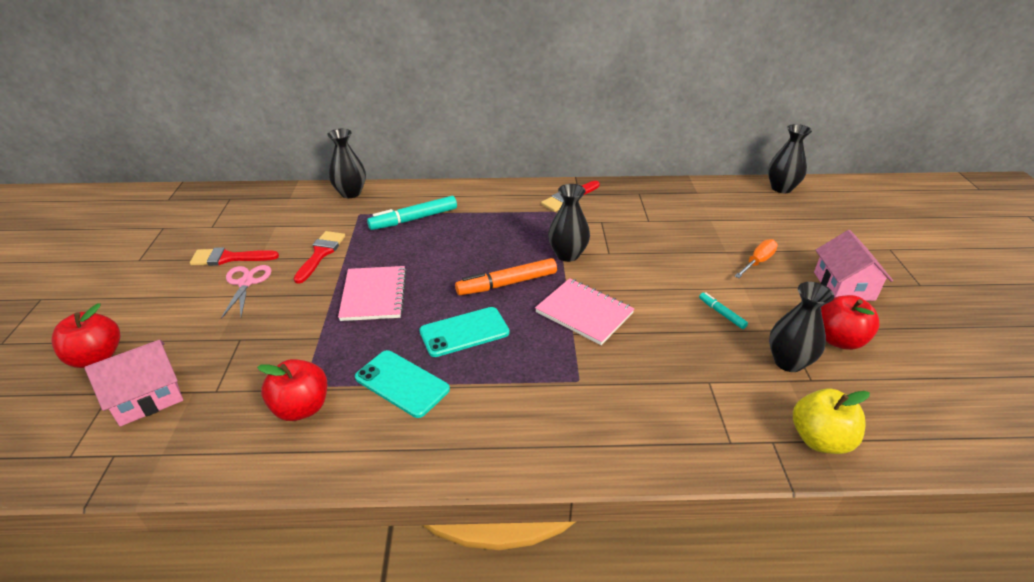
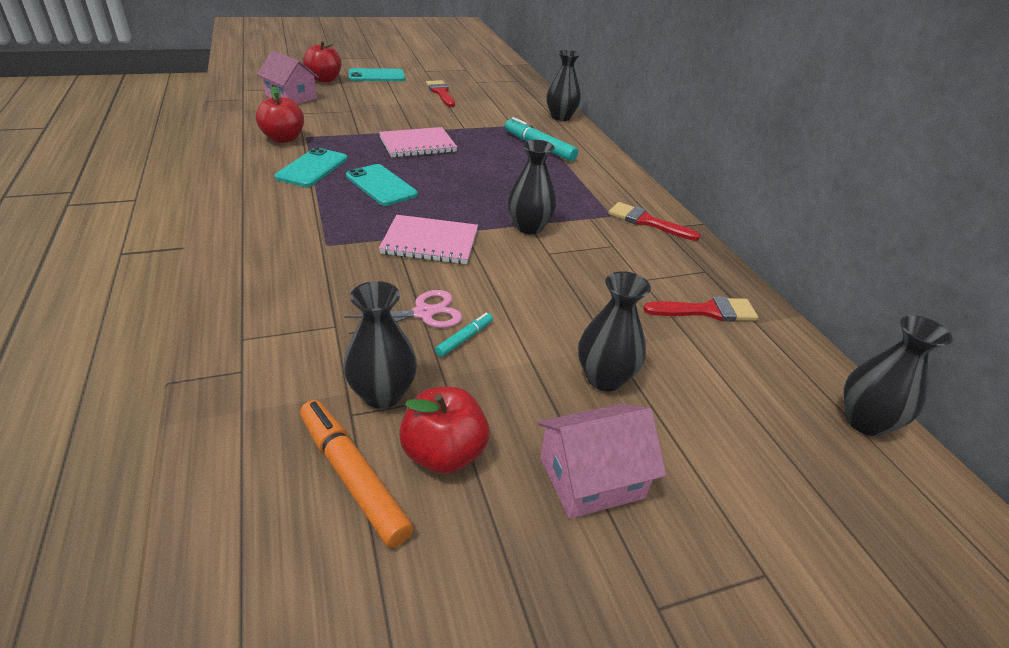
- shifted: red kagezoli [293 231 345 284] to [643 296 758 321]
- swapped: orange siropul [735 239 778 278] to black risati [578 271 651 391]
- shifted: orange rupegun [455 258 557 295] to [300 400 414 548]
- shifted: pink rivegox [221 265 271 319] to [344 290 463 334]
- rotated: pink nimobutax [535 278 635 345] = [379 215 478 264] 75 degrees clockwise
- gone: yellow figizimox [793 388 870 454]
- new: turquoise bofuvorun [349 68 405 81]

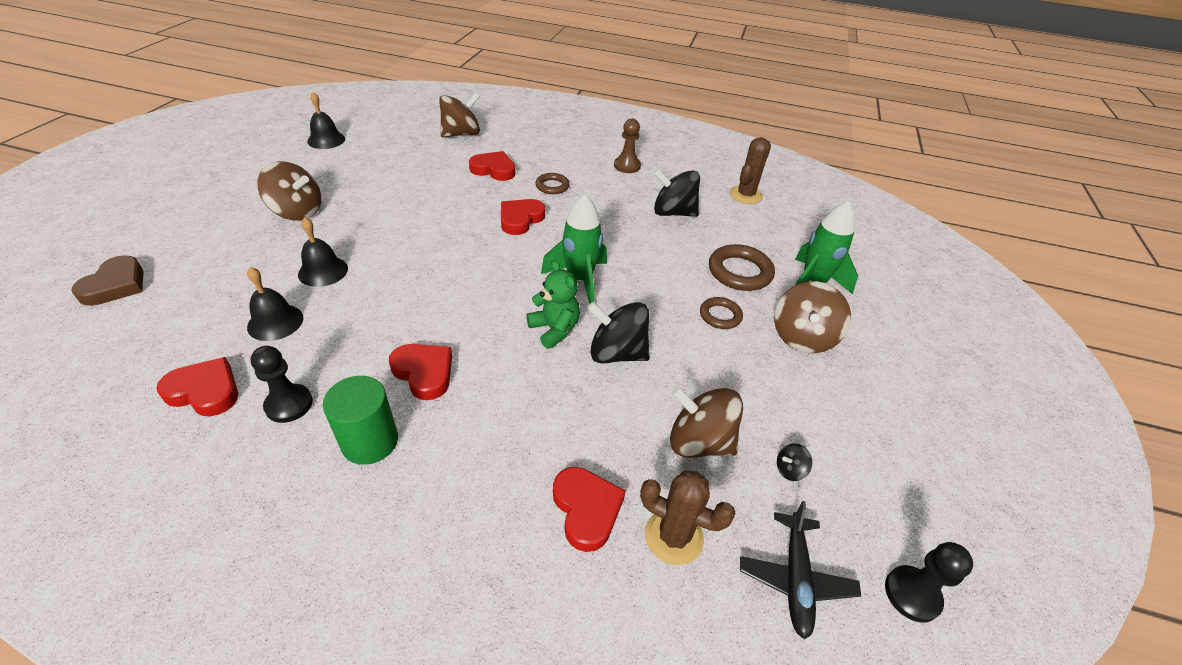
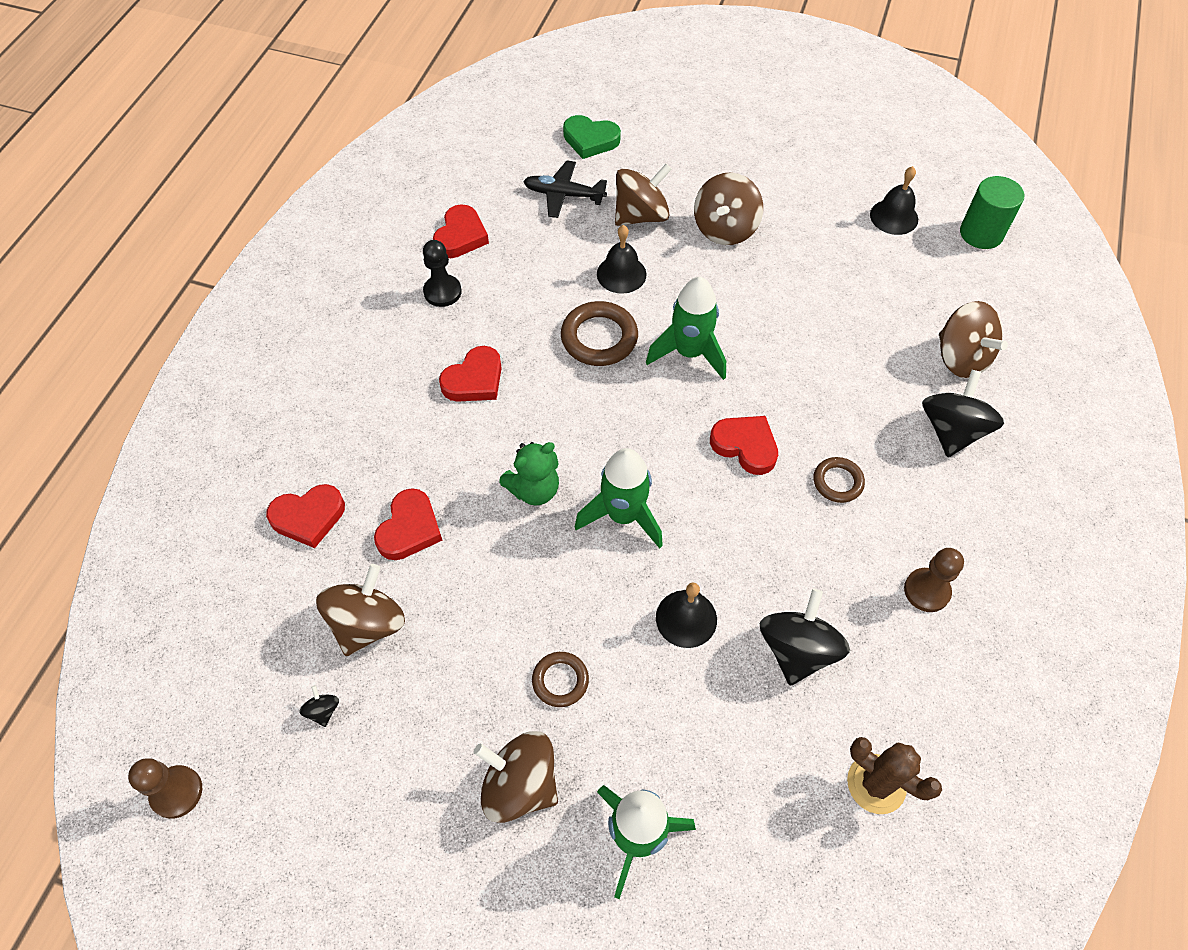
- shifted: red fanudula [469 151 516 181] to [374 488 443 560]
- shifted: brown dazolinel [709 244 775 291] to [561 301 638 366]
- repainted: brown fanudula [71 255 143 306] to green fanudula [563 115 621 159]
- shifted: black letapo [247 267 303 341] to [656 583 717 648]
- shifted: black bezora [587 302 650 364] to [922 370 1004 457]
- shifted: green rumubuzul [323 376 398 465] to [960 176 1024 249]
- gone: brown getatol [640 470 735 565]
- shifted: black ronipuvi [740 501 861 639] to [523 160 607 218]
- repainted: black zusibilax [885 542 973 623] to brown zusibilax [128 758 202 819]
- new: brown bezora [615 164 672 226]
- new: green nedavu [646 277 726 380]

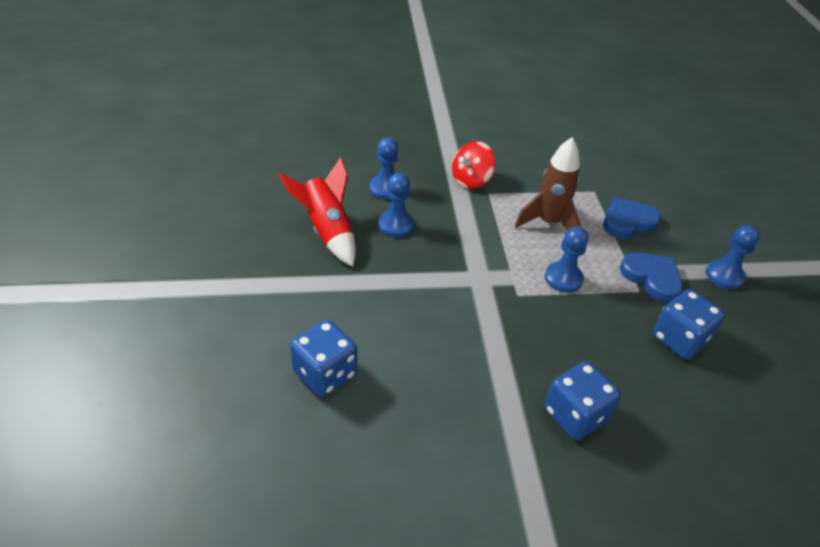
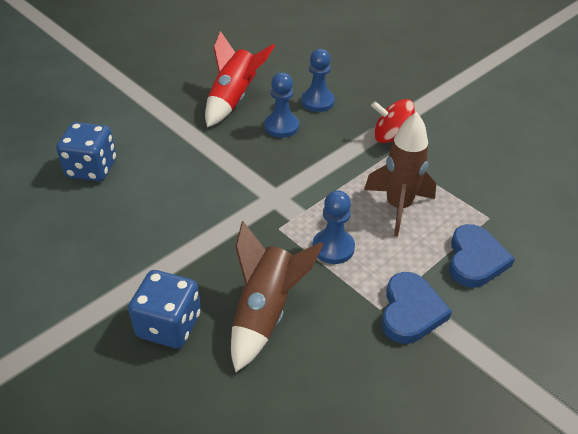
- rotated: blue fanudula [603 197 661 239] = [449 224 515 288] 75 degrees clockwise
- gone: blue zusibilax [706 225 760 289]
- gone: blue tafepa [653 289 725 360]
- new: brown nedavu [231 221 323 372]

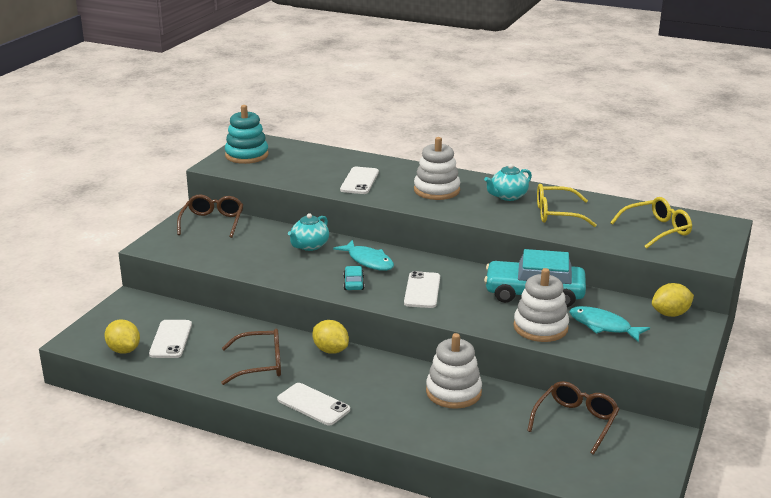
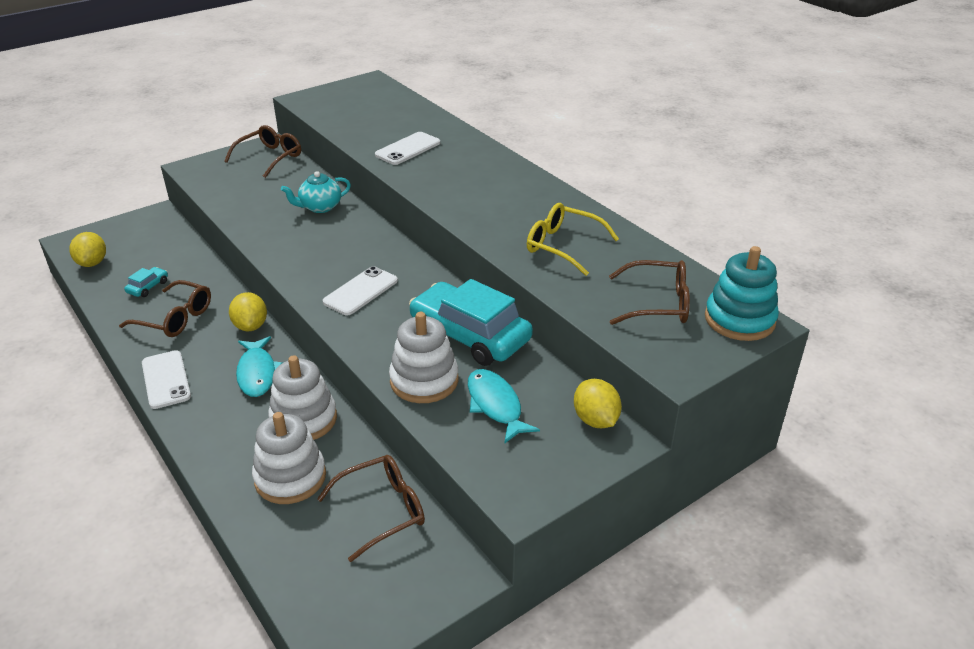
- shifted: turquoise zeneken [225 105 269 164] to [705 246 779 341]
- shifted: white zeneken [414 137 461 200] to [252 412 326 504]
- gone: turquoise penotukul [484 164 532 201]
- repainted: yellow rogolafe [610 197 692 249] to brown rogolafe [609 260 690 325]
- shifted: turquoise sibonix [333 240 394 271] to [236 336 282 397]
- shifted: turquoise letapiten [343 266 364 290] to [124 267 168 297]
- rotated: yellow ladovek [652 283 694 317] = [574 379 622 428] 60 degrees clockwise
- gone: white bofuvorun [149 320 192 358]

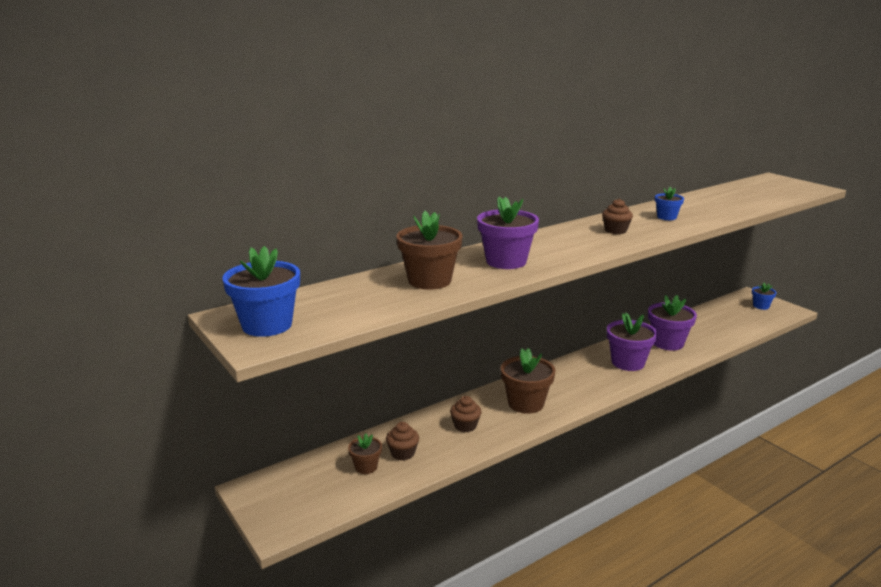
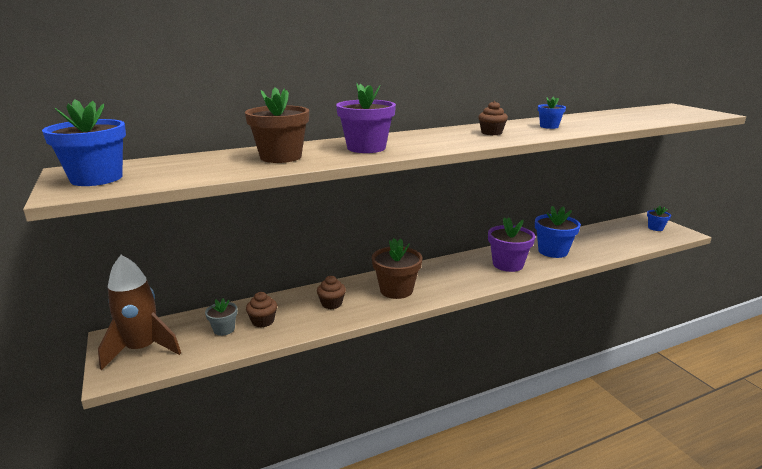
- repainted: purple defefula [648 295 697 351] to blue defefula [535 206 581 258]
- repainted: brown defefula [348 433 382 474] to grey defefula [205 298 238 336]
- new: brown nedavu [98 255 181 370]

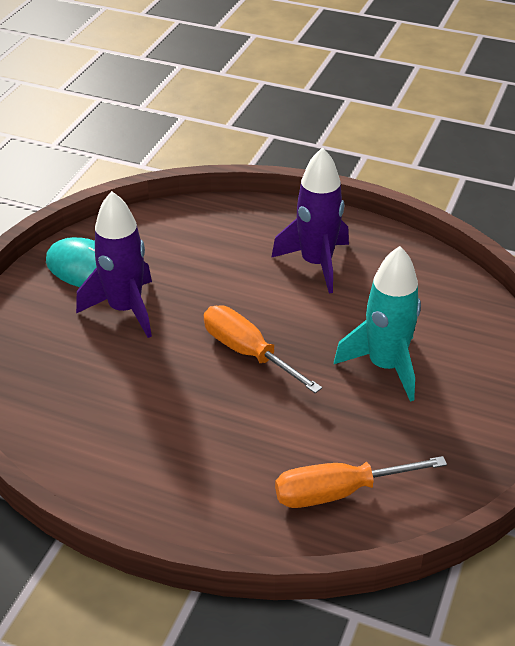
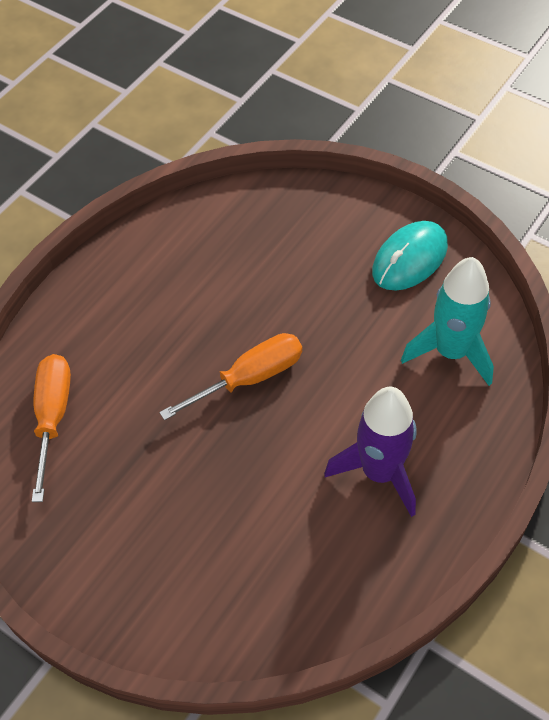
- gone: purple nedavu [76 191 152 338]
- shifted: turquoise nedavu [334 246 421 402] to [401 257 494 386]

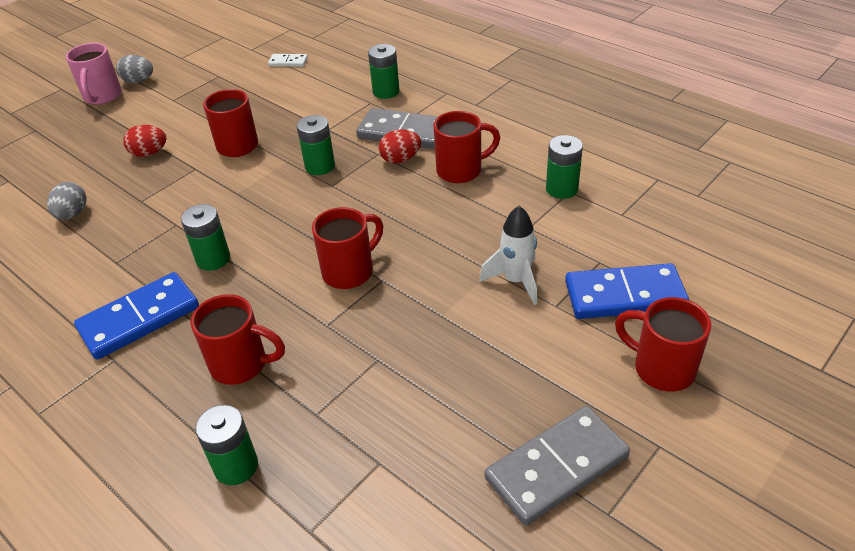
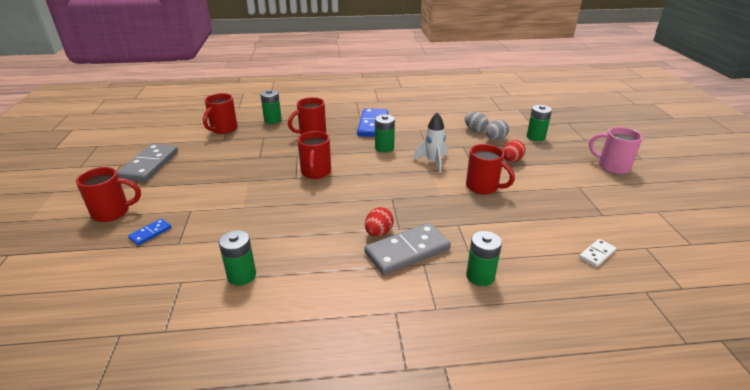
- shifted: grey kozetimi [116 55 153 83] to [486 120 509 140]
- shifted: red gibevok [434 111 500 183] to [203 93 238 134]
- shifted: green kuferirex [297 115 335 175] to [527 105 552 141]
- shifted: white nedavu [479 206 537 305] to [413 112 447 173]
- scaled: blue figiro [565 263 689 319] = [128 219 171 246] x0.48

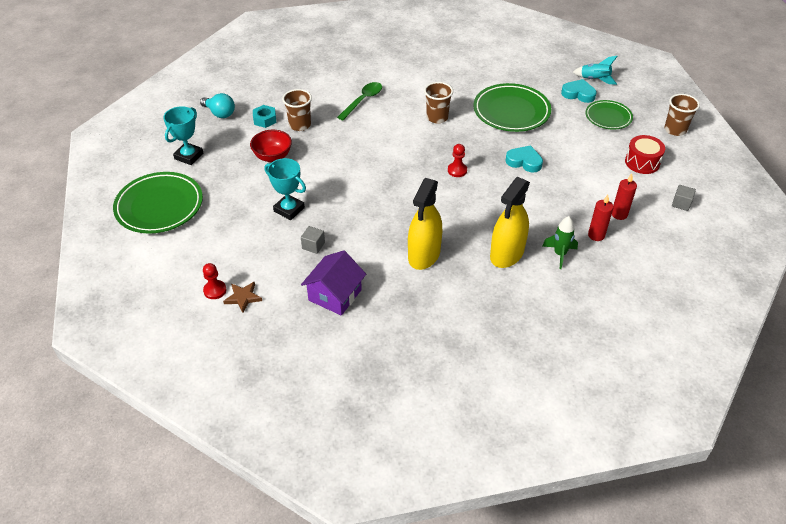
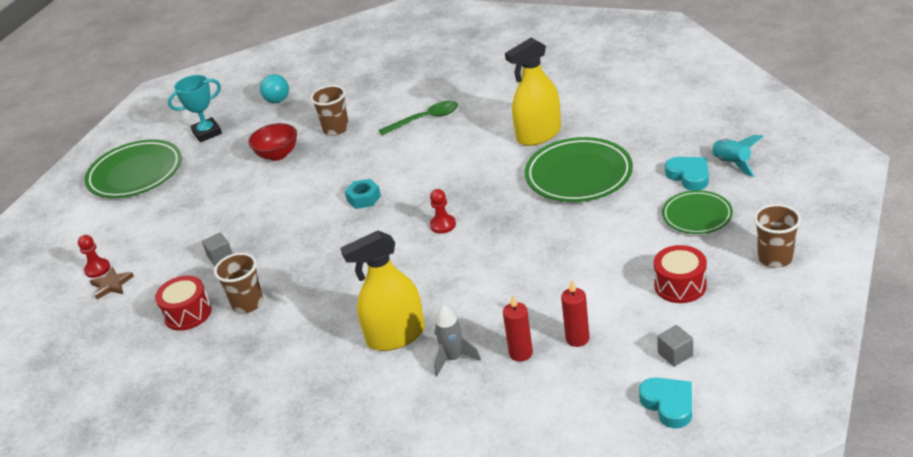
- shifted: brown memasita [424 82 453 124] to [214 253 263 313]
- shifted: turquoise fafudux [253 105 276 128] to [345 179 381 209]
- shifted: turquoise fanudula [505 145 543 173] to [639 378 692 428]
- gone: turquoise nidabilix [265 158 306 220]
- shifted: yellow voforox [408 178 442 270] to [505 38 561 146]
- repainted: green nedavu [542 216 578 269] to grey nedavu [434 304 481 376]
- swapped: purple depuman [301 250 366 316] to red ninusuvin [155 276 212 331]

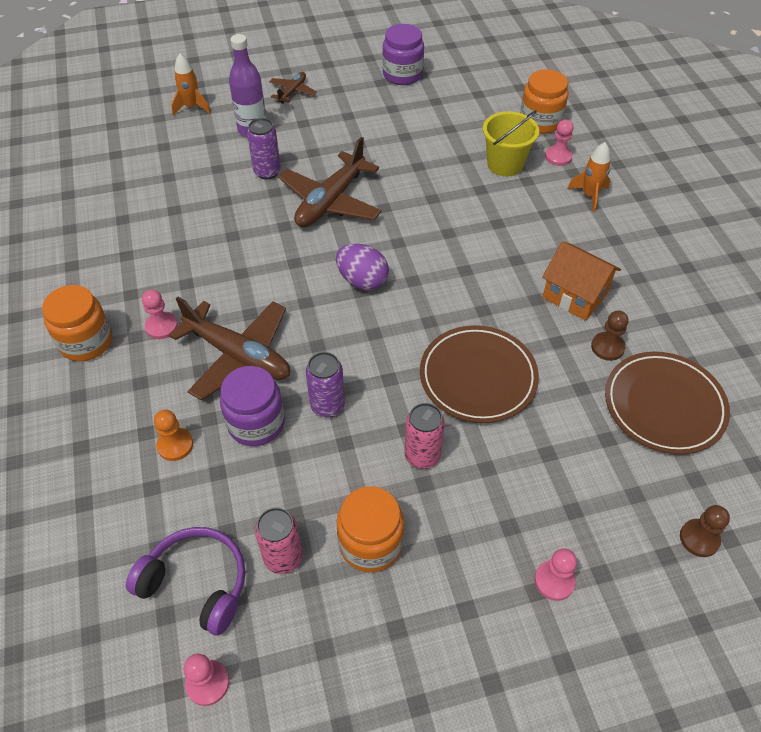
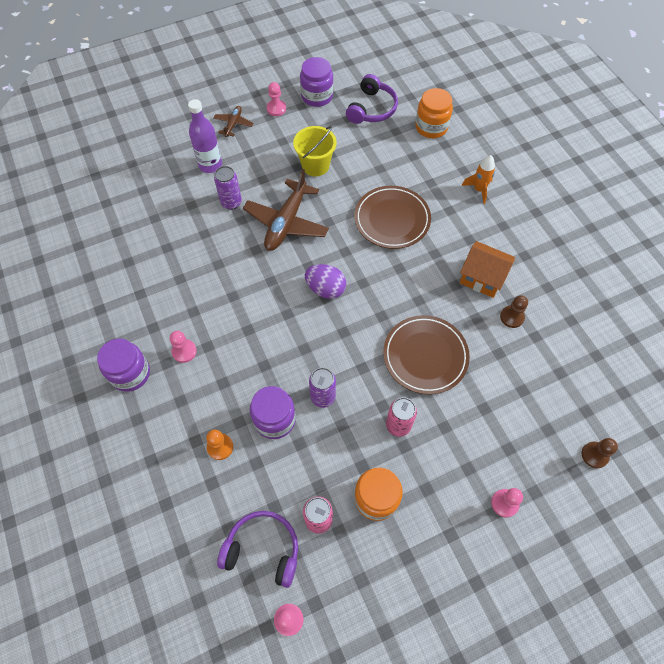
- gone: orange nedavu [171 53 211 115]
- shifted: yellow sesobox [483 110 539 176] to [293 126 337 176]
- shifted: pink zusibilax [545 119 573 166] to [267 82 286 116]
- repainted: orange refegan [42 285 112 361] to purple refegan [97 339 150 392]
- gone: brown ronipuvi [169 297 290 400]
- shifted: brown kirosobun [605 352 730 454] to [354 186 431 249]
- new: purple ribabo [346 74 398 124]

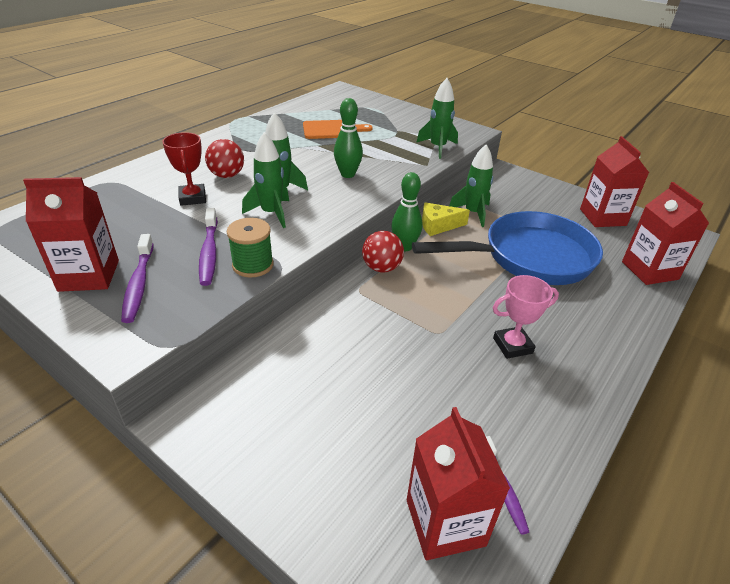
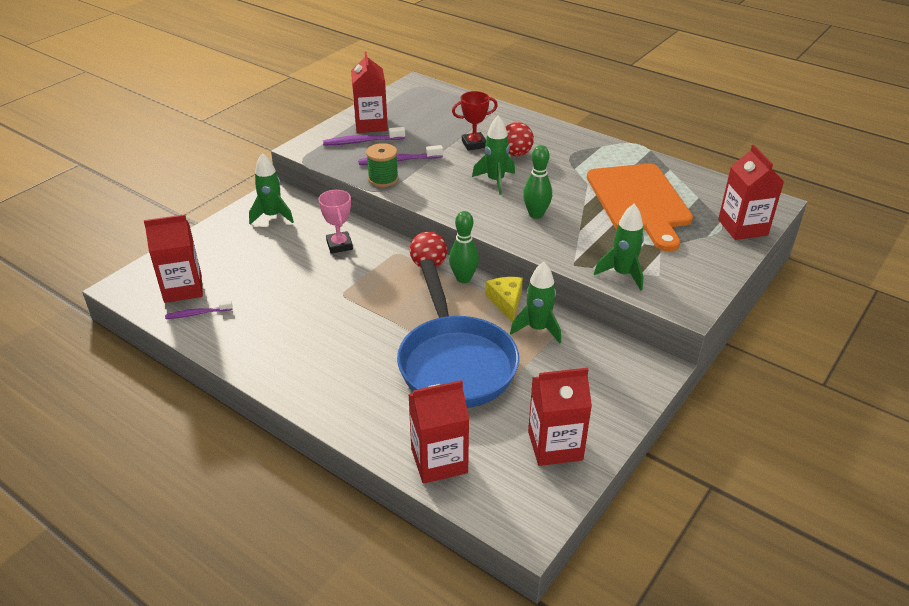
- scaled: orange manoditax [303 120 372 139] = [587 164 693 251] x1.84
- shifted: green nedavu [242 132 289 228] to [249 153 294 224]
- shifted: pink nidabilix [493 275 559 359] to [318 190 353 254]
- new: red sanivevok [718 145 784 240]

